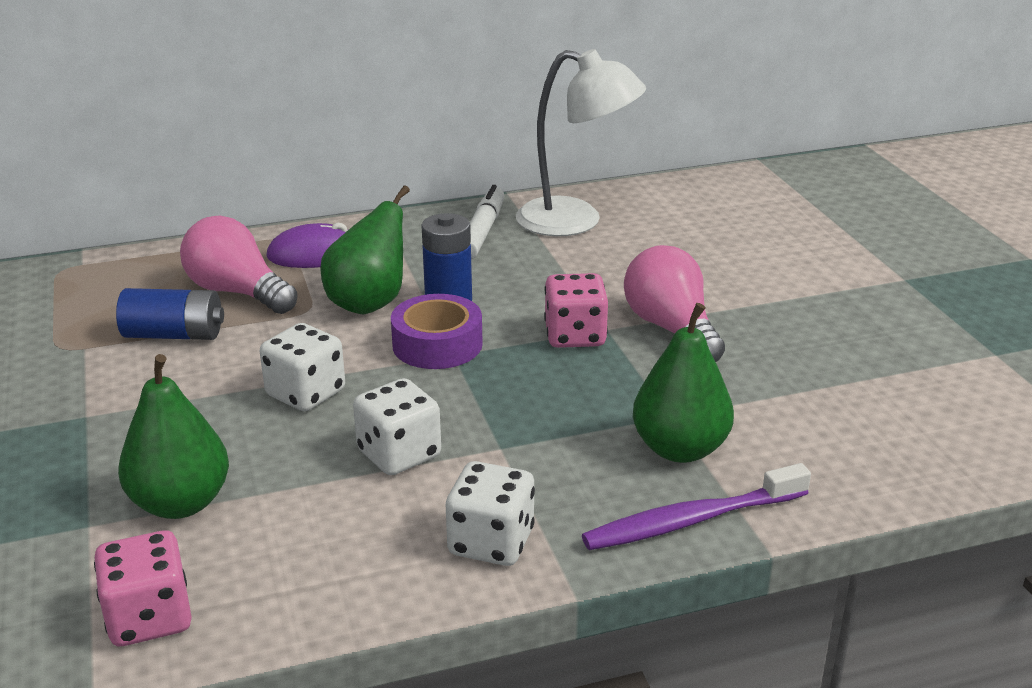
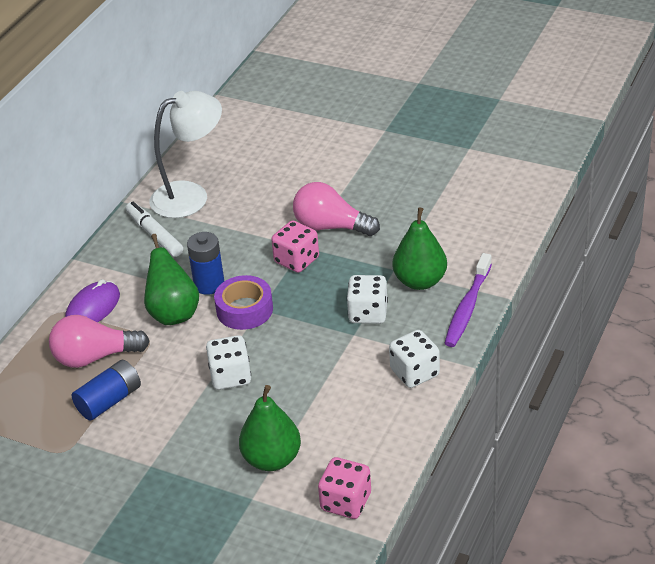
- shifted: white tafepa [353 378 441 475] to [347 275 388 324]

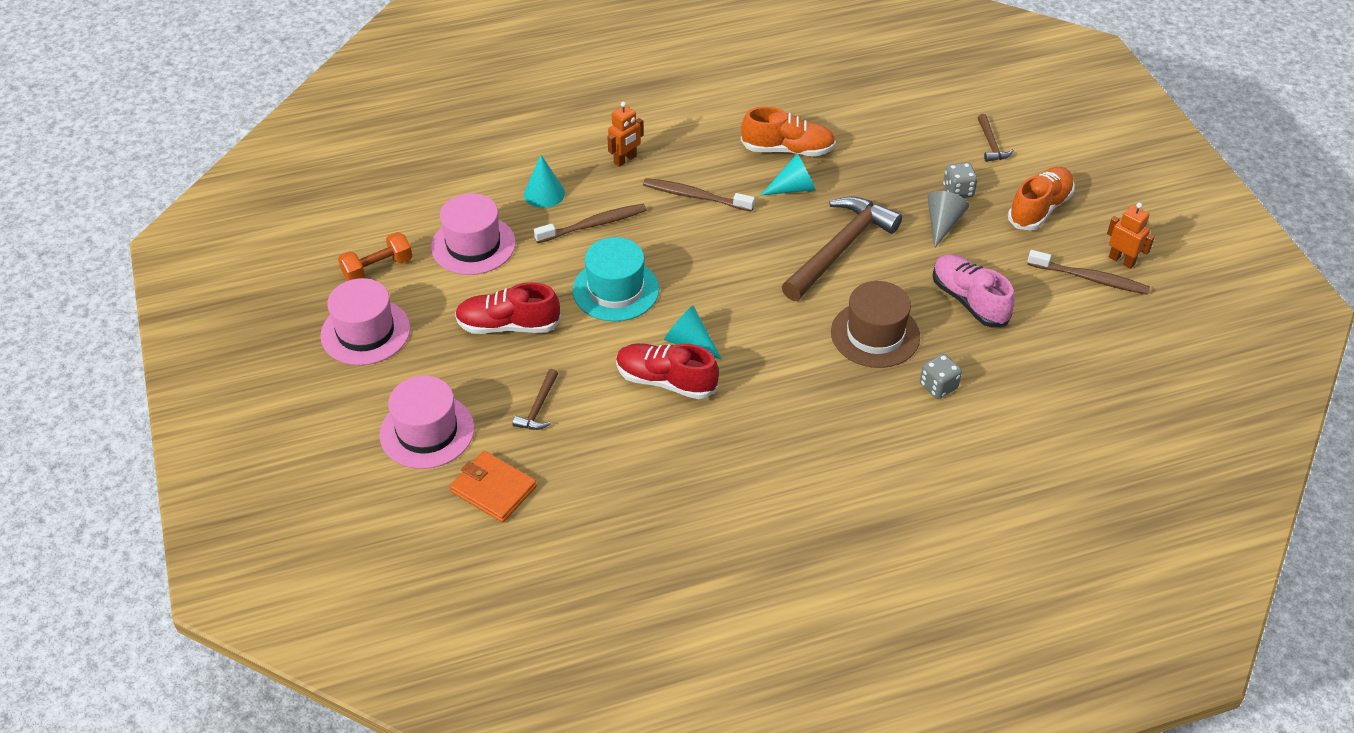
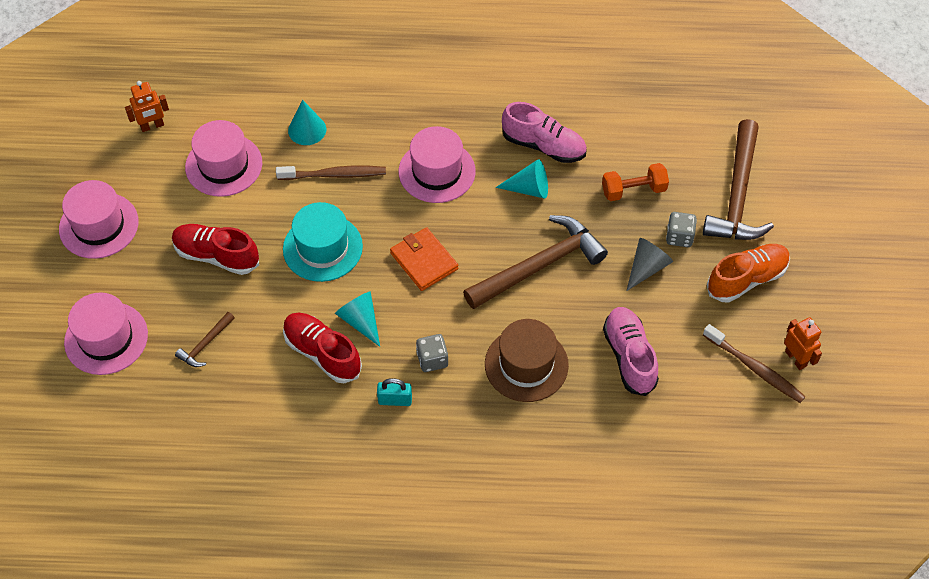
- shifted: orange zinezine [607 102 644 167] to [125 81 169 132]
- repainted: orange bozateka [741 107 836 156] to pink bozateka [502 102 587 163]
- scaled: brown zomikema [978 114 1014 162] = [703 119 774 240] x2.22
- swapped: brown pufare [643 178 755 212] to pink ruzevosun [399 126 476 203]
- shifted: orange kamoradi [338 232 413 281] to [602 163 669 201]
- shifted: grey tafepa [920 354 962 399] to [416 334 448 372]
- shifted: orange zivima [450 451 537 522] to [390 227 458 291]
- new: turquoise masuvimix [377 378 412 406]

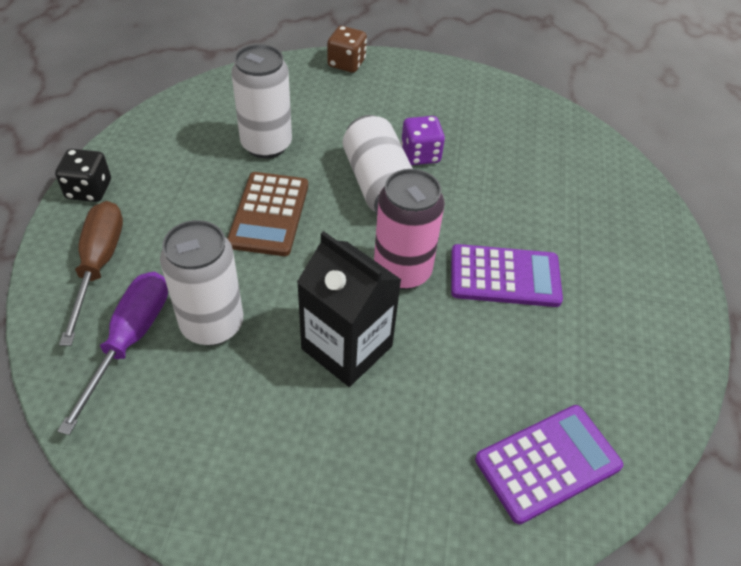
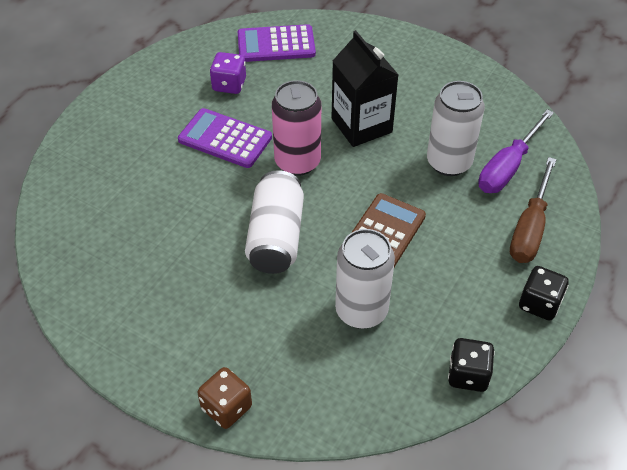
- shifted: purple tafepa [401 116 445 165] to [210 52 246 94]
- new: black tafepa [448 338 495 392]

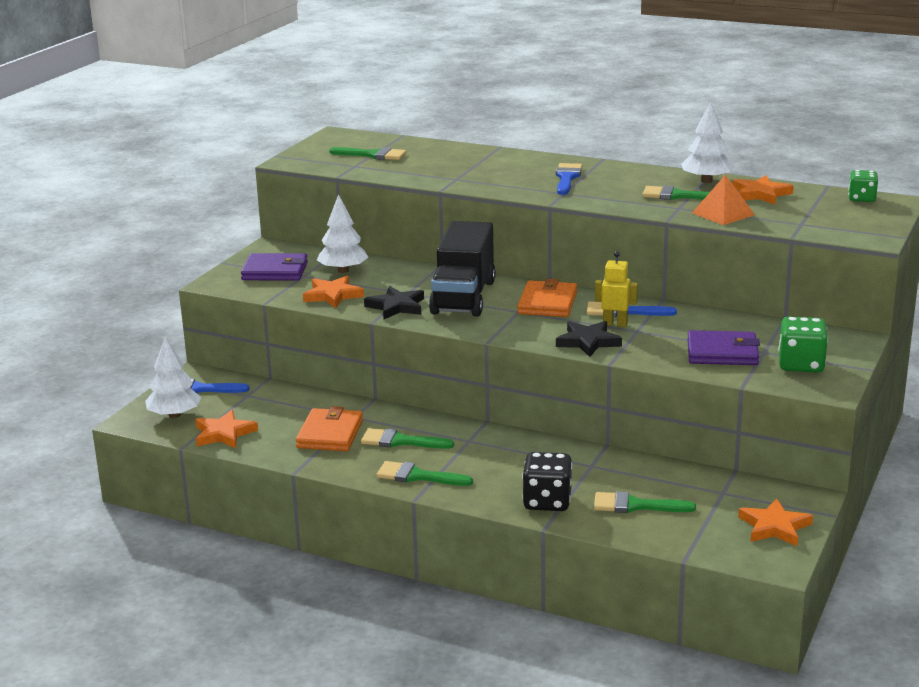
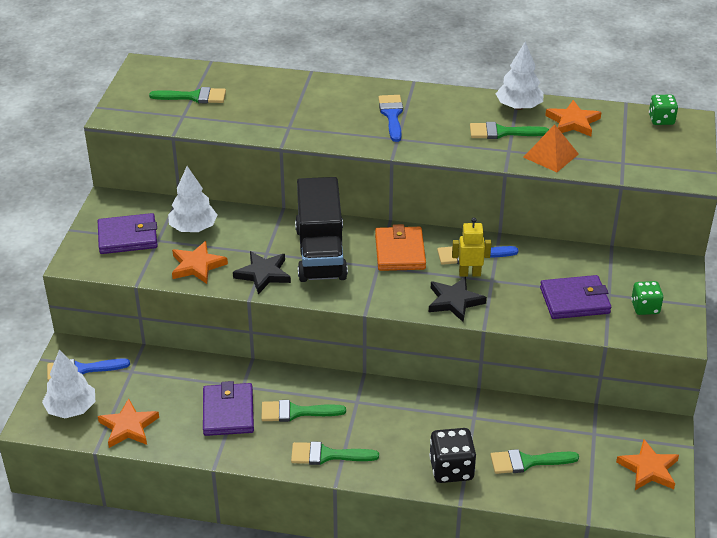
- scaled: green tafepa [778 316 828 373] = [631 281 663 315] x0.66
- repainted: orange zivima [296 406 363 451] to purple zivima [203 381 254 436]

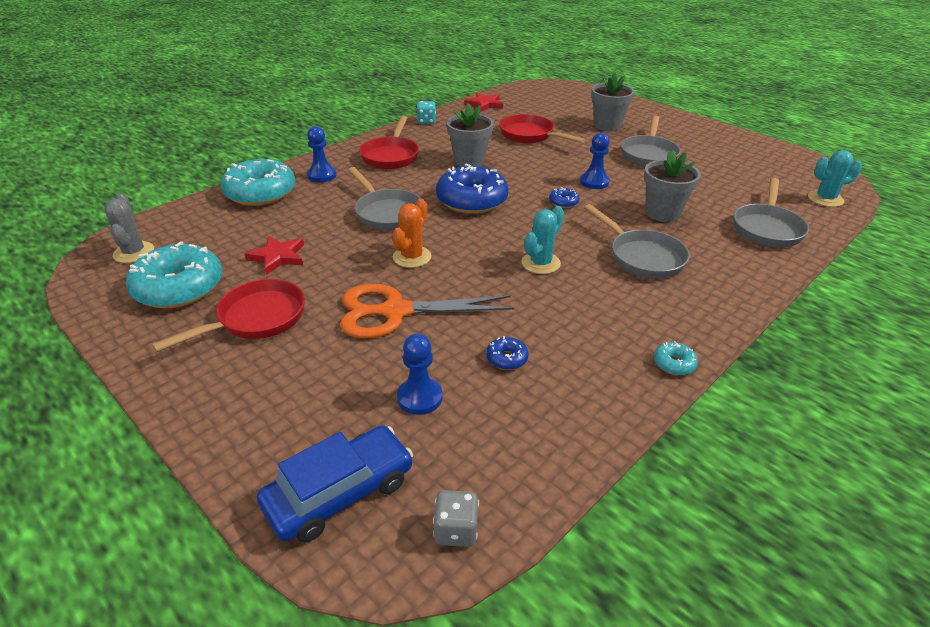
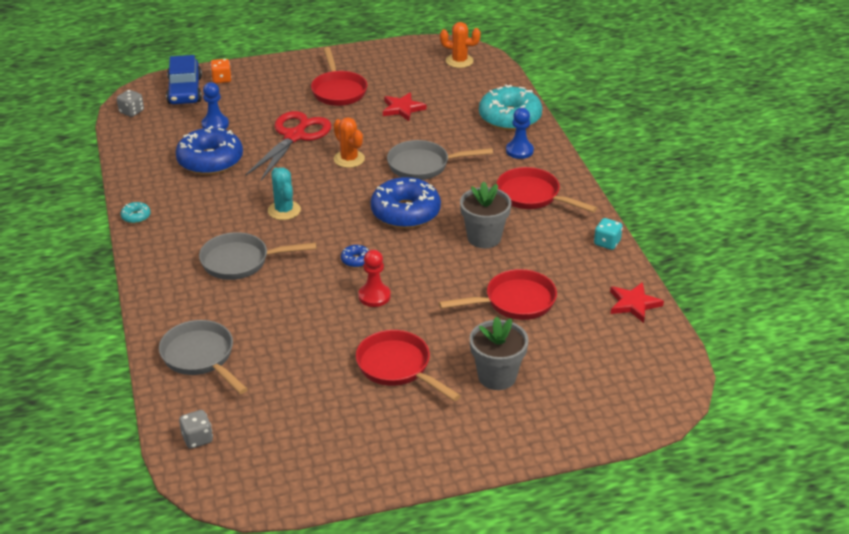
- repainted: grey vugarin [621 115 681 167] to red vugarin [356 330 461 401]
- repainted: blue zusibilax [580 133 610 189] to red zusibilax [358 250 391 307]
- gone: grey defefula [644 150 701 222]
- swapped: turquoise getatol [808 150 862 207] to grey tafepa [179 410 213 449]
- repainted: grey getatol [104 193 154 263] to orange getatol [440 22 481 68]
- gone: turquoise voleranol [126 241 222 308]
- repainted: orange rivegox [340 284 514 338] to red rivegox [245 111 332 180]
- scaled: blue voleranol [486 336 528 370] = [175 126 243 175] x2.39
- new: orange tafepa [210 59 232 84]

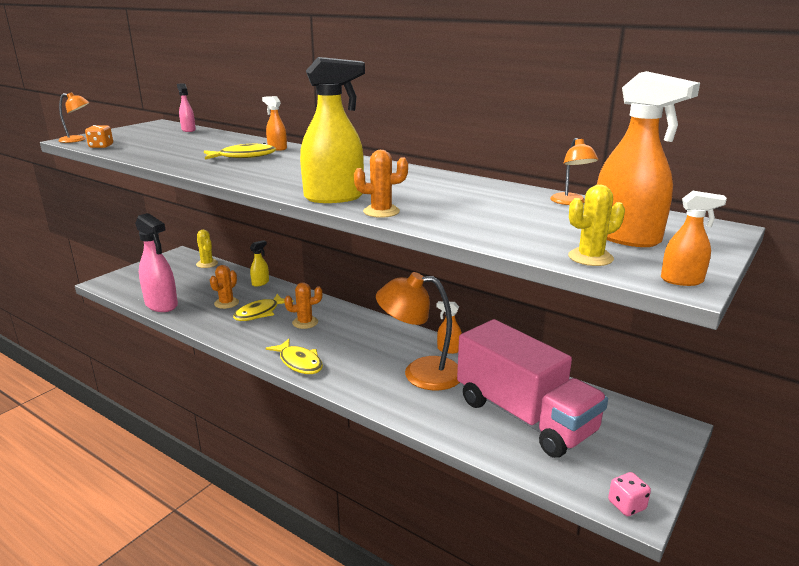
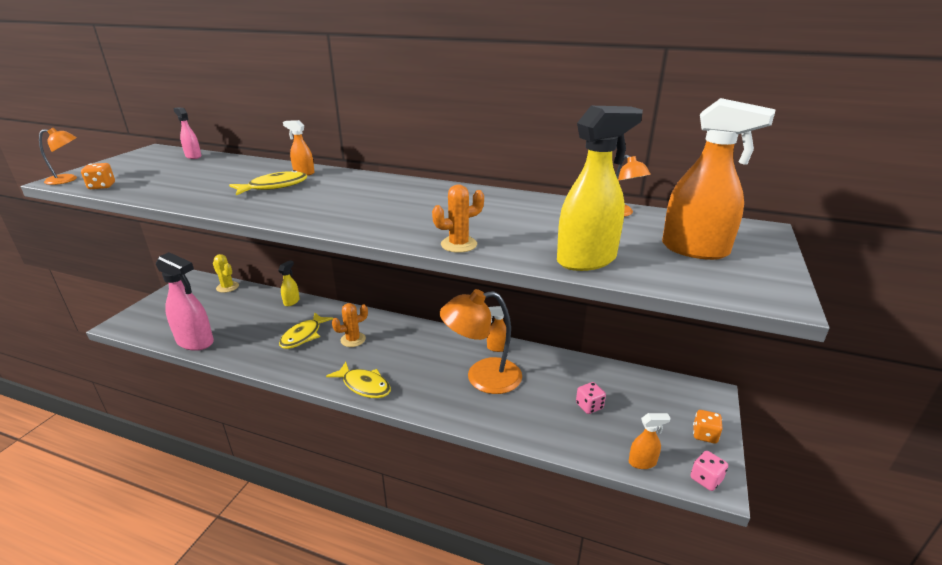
- shifted: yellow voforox [300 57 365 203] to [557 106 643 271]
- gone: yellow getatol [568 185 625 266]
- shifted: orange voforox [661 191 727 286] to [629 413 671 469]
- gone: orange getatol [210 265 239 309]
- swapped: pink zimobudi [457 319 608 458] to pink tafepa [576 382 606 414]
- new: orange tafepa [693 410 723 444]

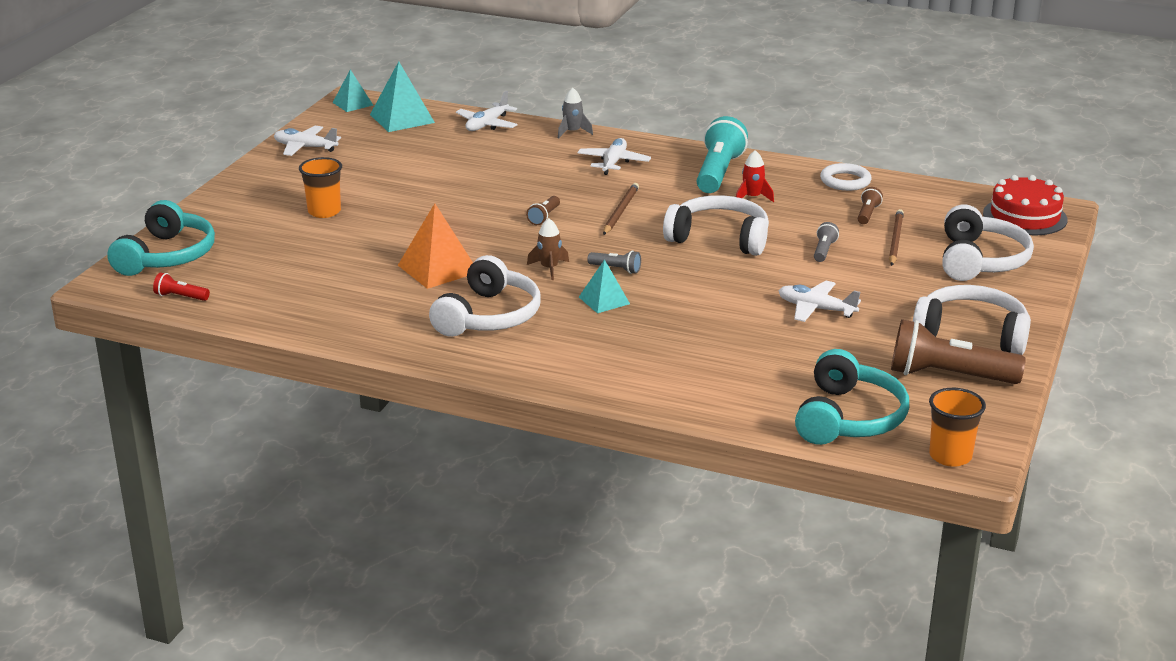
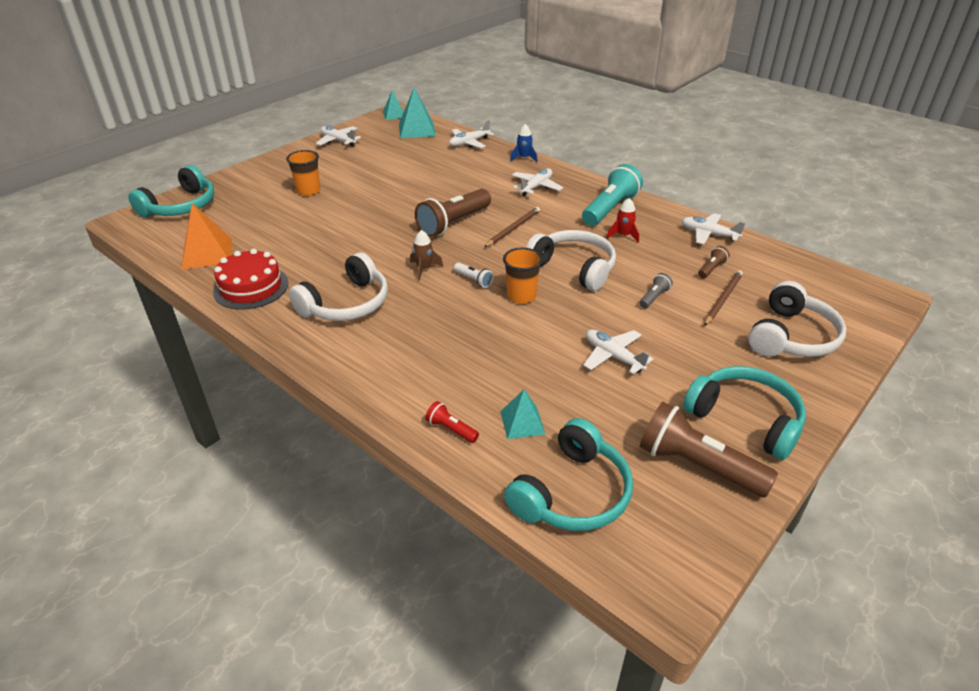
- repainted: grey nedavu [558 88 593 139] to blue nedavu [510 124 538 162]
- swapped: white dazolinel [820 163 872 191] to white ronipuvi [681 213 745 245]
- shifted: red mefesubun [983 175 1068 235] to [213 249 288 310]
- scaled: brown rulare [526 196 560 225] = [415 189 491 237] x2.17
- shifted: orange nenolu [398 203 473 289] to [182 203 232 270]
- repainted: grey rulare [587 250 641 274] to white rulare [454 263 493 288]
- shifted: turquoise nenolu [579 259 630 313] to [501 389 545 439]
- shifted: red rulare [153 272 210 301] to [425 401 479 443]
- repainted: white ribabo [913 285 1031 355] to turquoise ribabo [683 366 806 460]
- shifted: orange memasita [929 388 986 467] to [503 248 543 304]

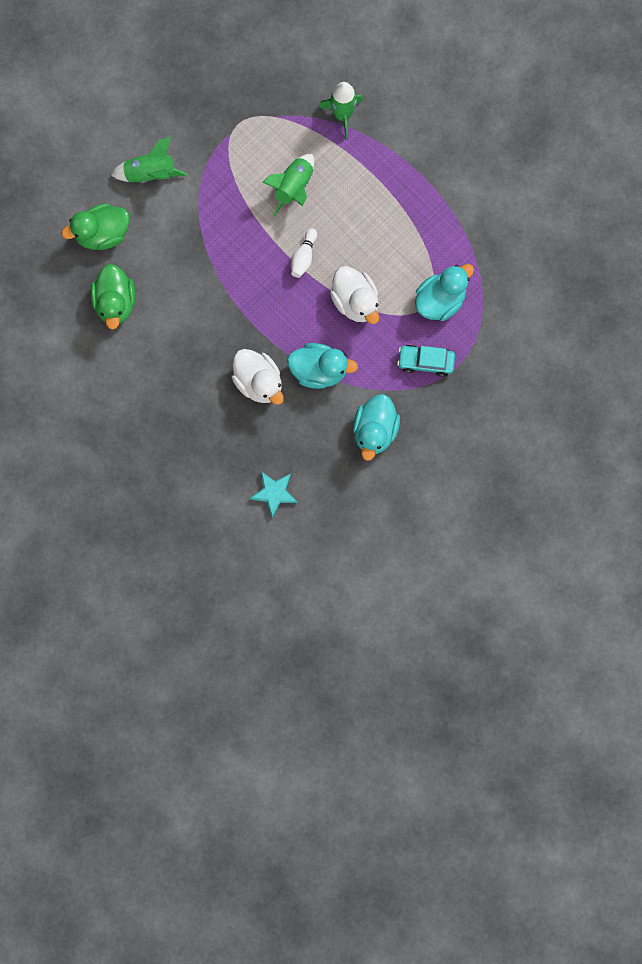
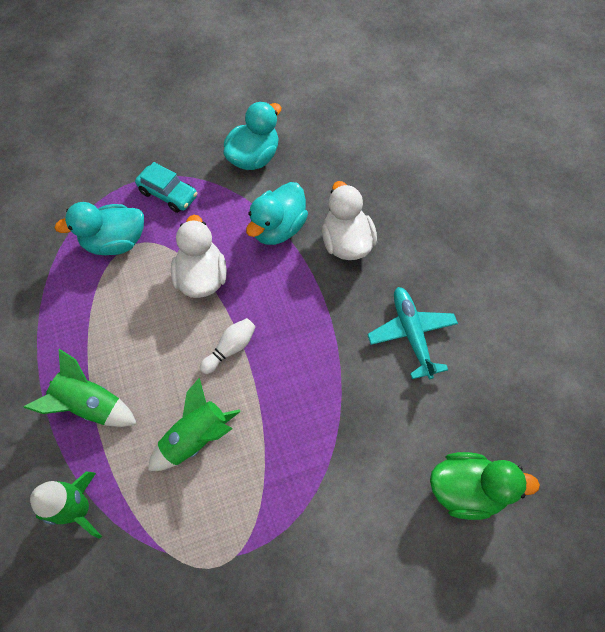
- shifted: green nedavu [111 136 187 183] to [23 349 137 427]
- gone: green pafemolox [90 264 136 329]
- rotated: turquoise pafemolox [287 343 358 389] = [246 182 308 245] 90 degrees counterclockwise
- gone: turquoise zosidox [250 471 298 518]
- new: turquoise ronipuvi [367 287 458 379]

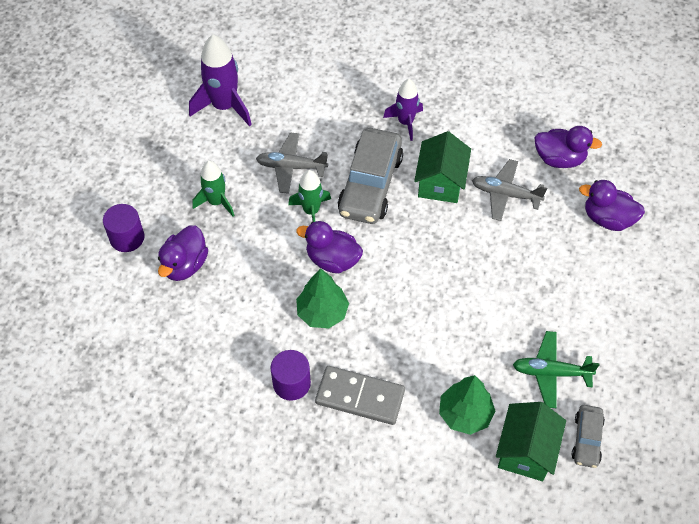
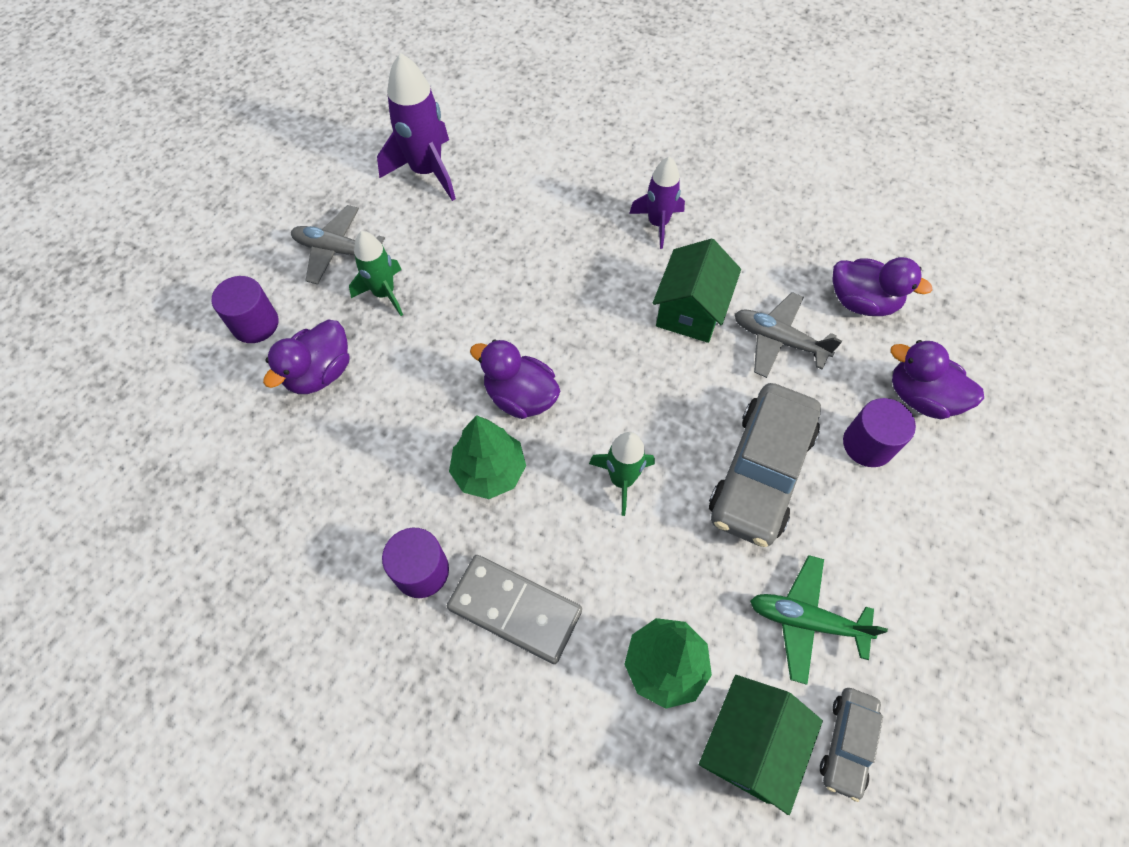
- shifted: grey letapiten [338 128 403 224] to [709 383 821 547]
- shifted: grey ronipuvi [256 132 328 194] to [291 205 385 284]
- shifted: green nedavu [288 170 331 222] to [589 432 655 516]
- new: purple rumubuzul [843 398 916 467]

